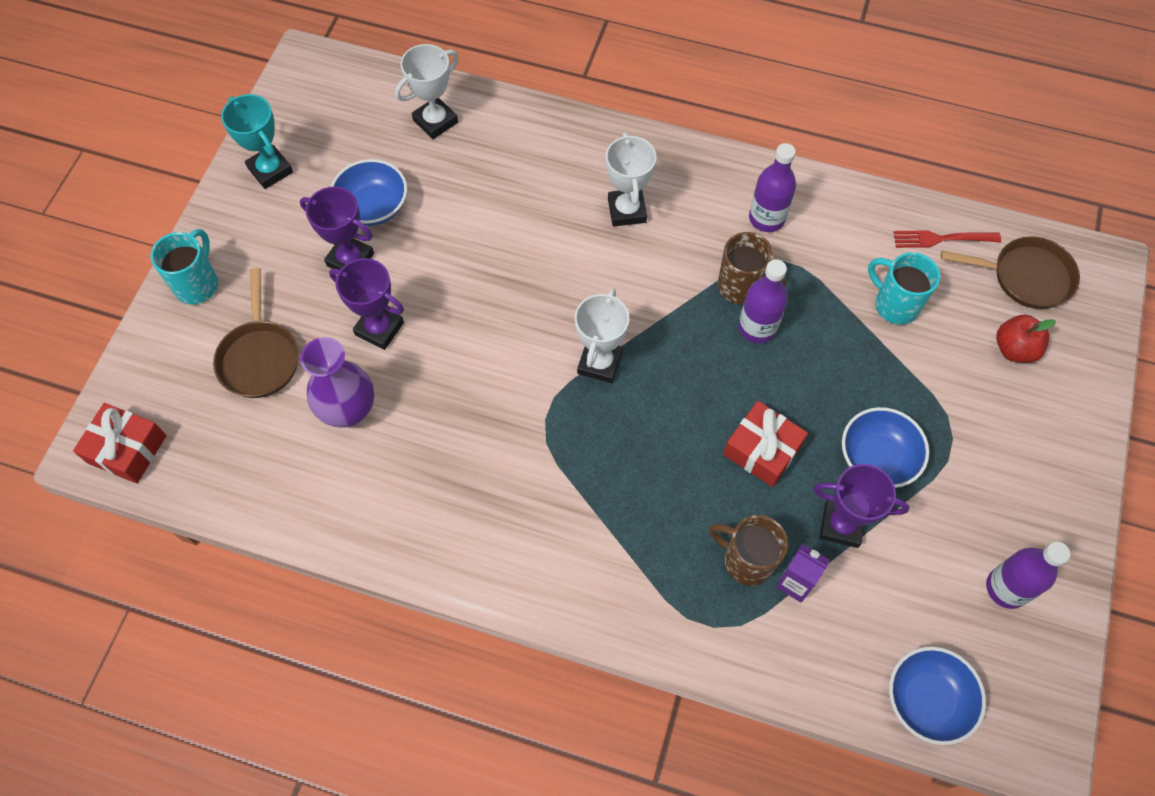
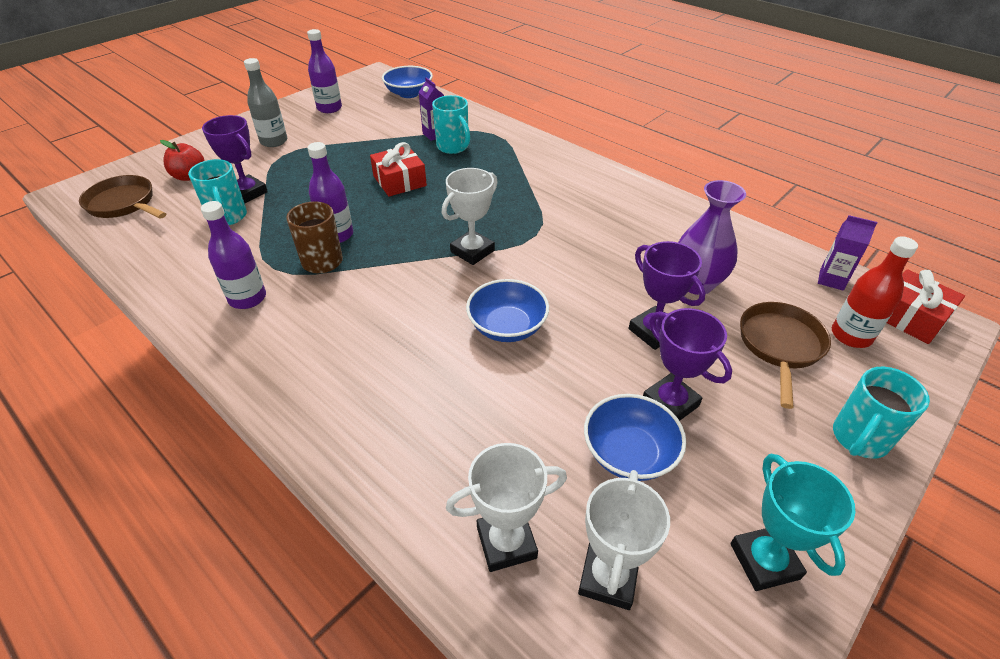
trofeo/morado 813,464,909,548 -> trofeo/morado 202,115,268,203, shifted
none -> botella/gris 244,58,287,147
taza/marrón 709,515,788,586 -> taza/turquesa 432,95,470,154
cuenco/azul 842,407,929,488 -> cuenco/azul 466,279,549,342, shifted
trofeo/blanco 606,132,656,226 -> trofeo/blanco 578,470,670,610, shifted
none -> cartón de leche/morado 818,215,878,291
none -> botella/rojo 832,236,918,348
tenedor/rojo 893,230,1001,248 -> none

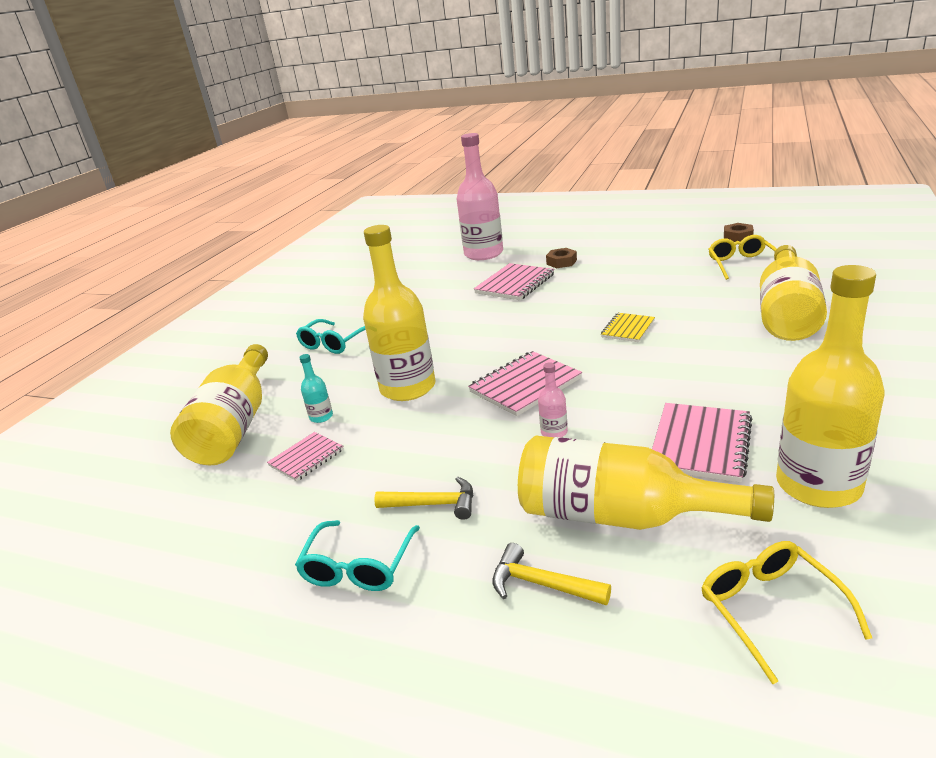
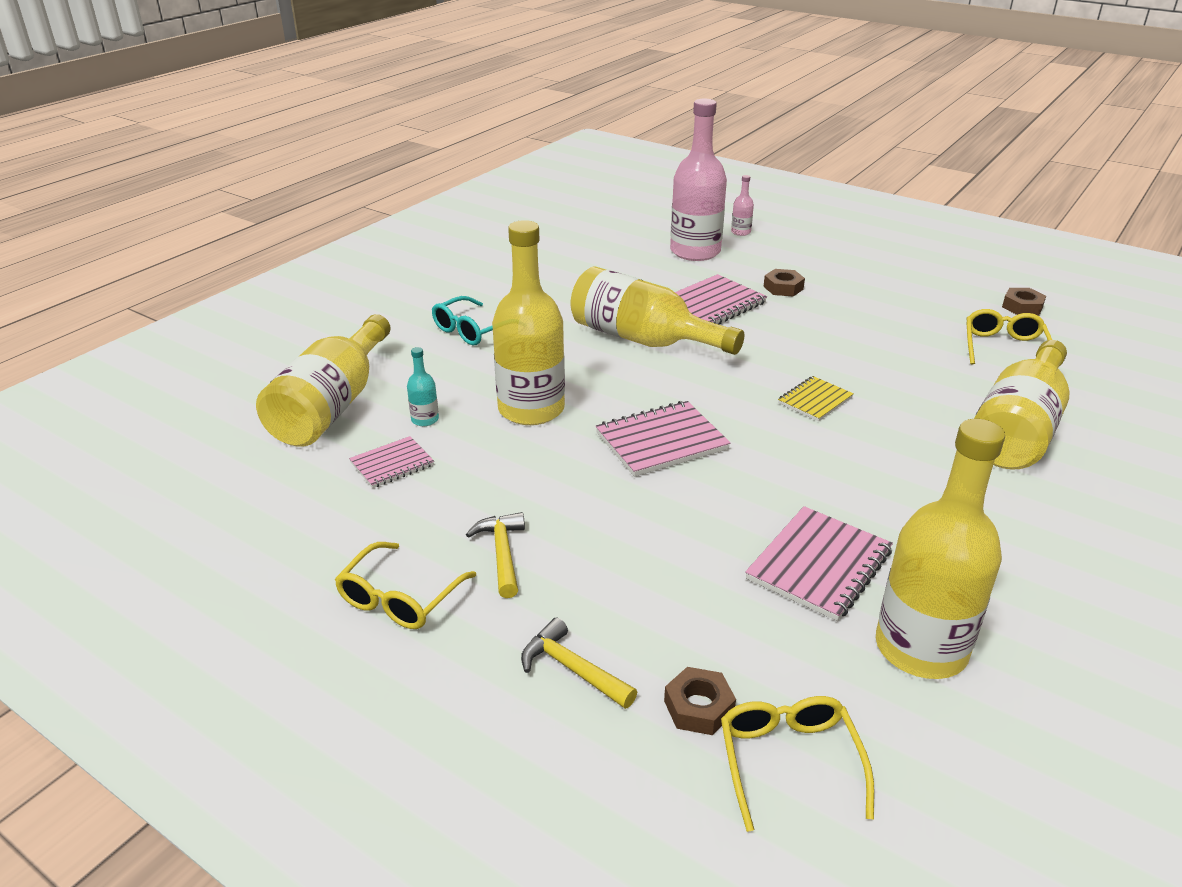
gafas/turquesa 295,520,420,591 -> gafas/amarillo 335,542,476,629
martillo/amarillo 374,477,473,520 -> martillo/amarillo 466,512,525,598, 120 degrees counterclockwise
botella/amarillo 518,435,774,530 -> botella/amarillo 571,266,744,355, shifted
none -> tuerca/marrón 664,667,736,735
botella/rosa 538,362,568,437 -> botella/rosa 731,175,754,236, shifted

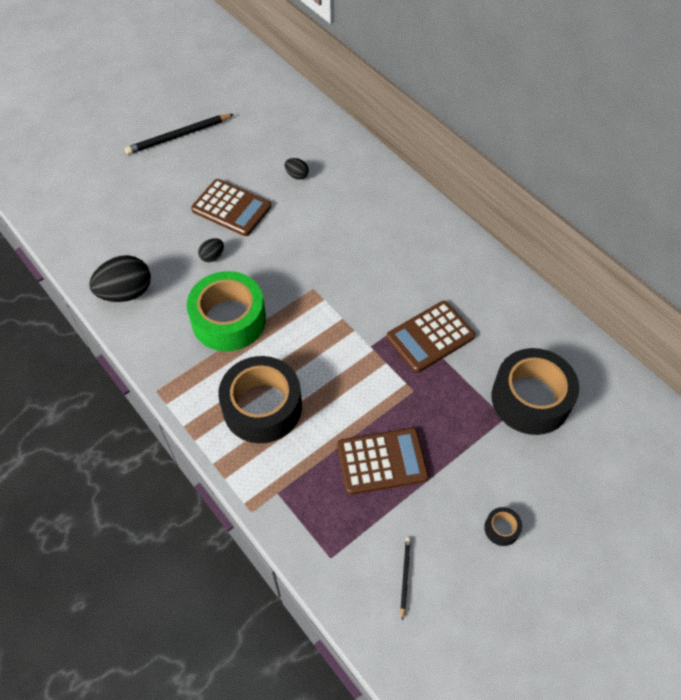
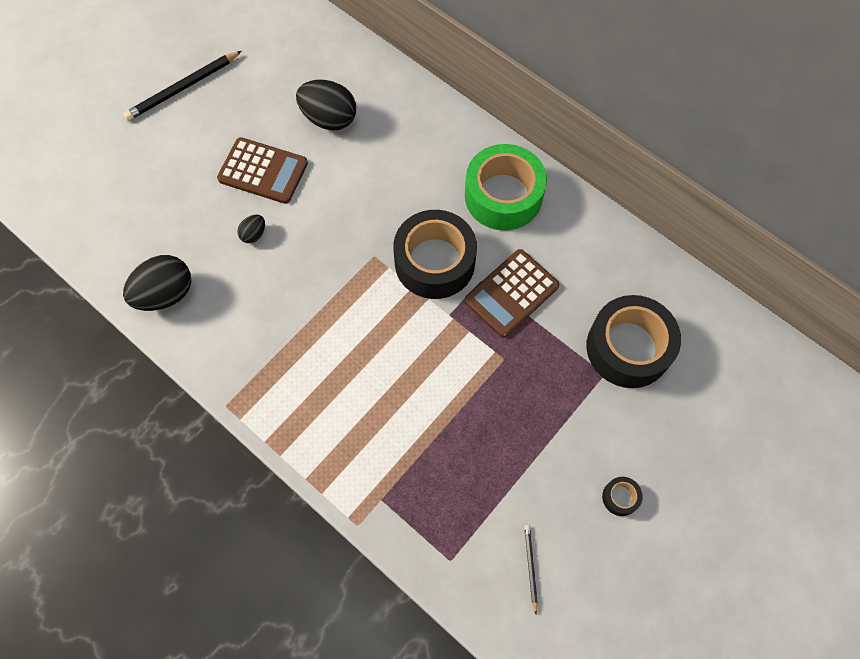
huevo/negro 285,158,309,180 -> huevo/negro 296,80,356,131, x2.06
cinta adhesiva/negro 218,356,302,443 -> cinta adhesiva/negro 393,210,477,299, shifted
cinta adhesiva/verde 187,271,266,351 -> cinta adhesiva/verde 465,144,547,231, shifted
calculadora/marrón 337,428,429,495 -> none

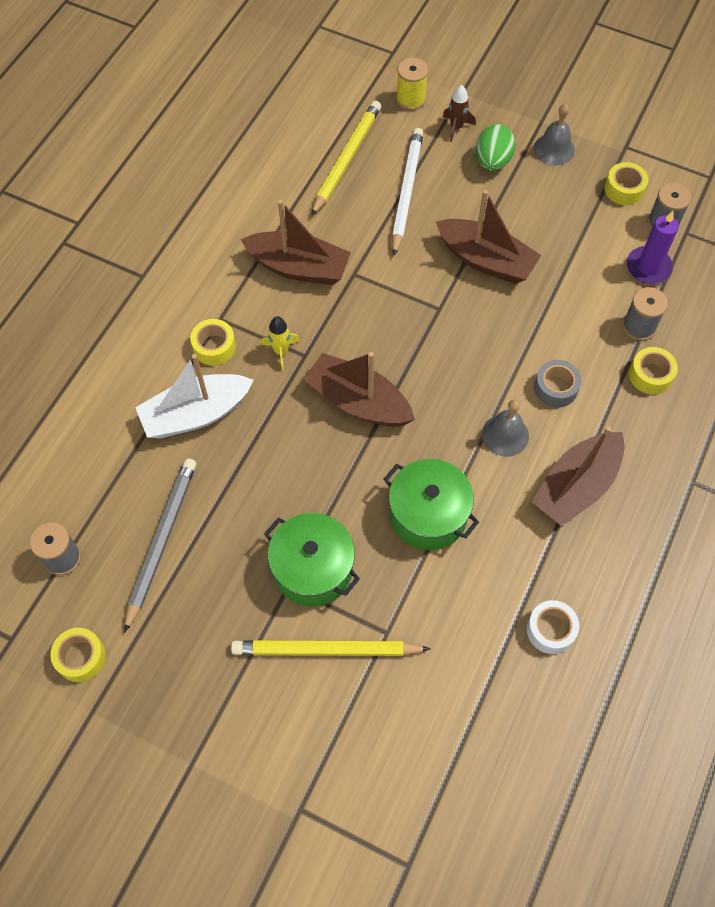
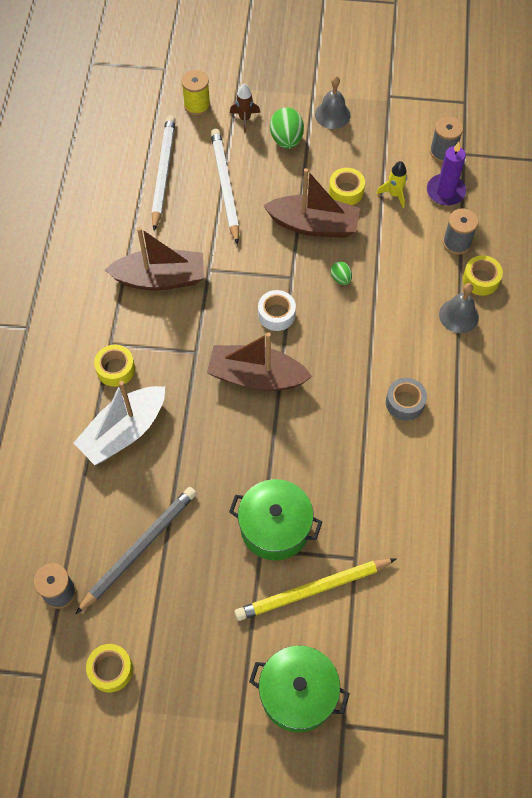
lápiz/gris 124,458,197,633 -> lápiz/gris 76,487,197,614, 45 degrees clockwise
lápiz/amarillo 311,101,381,216 -> lápiz/blanco 152,115,176,231
olla/verde 384,459,479,550 -> olla/verde 249,646,350,732, shifted
cinta adhesiva/blanco 527,600,579,654 -> cinta adhesiva/blanco 258,290,296,331, shifted
cinta adhesiva/amarillo 604,162,649,205 -> cinta adhesiva/amarillo 329,168,365,205, shifted
none -> huevo/verde 331,262,352,285
cohete/amarillo 261,316,300,371 -> cohete/amarillo 377,161,407,208, shifted
cinta adhesiva/gris 534,360,581,408 -> cinta adhesiva/gris 386,378,427,420, shifted
campana/gris 482,400,529,457 -> campana/gris 439,283,479,333, shifted
barco/marrón 532,426,625,526 -> none

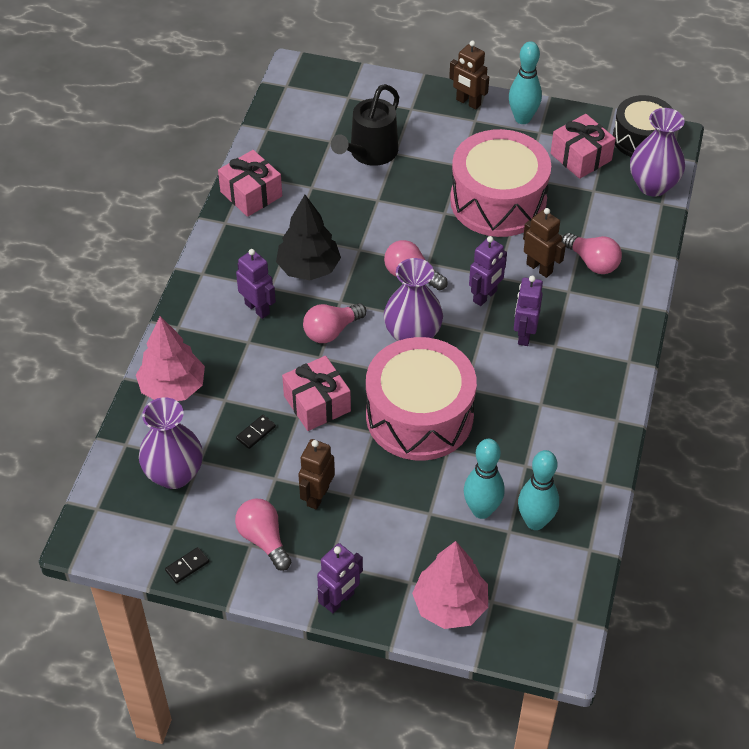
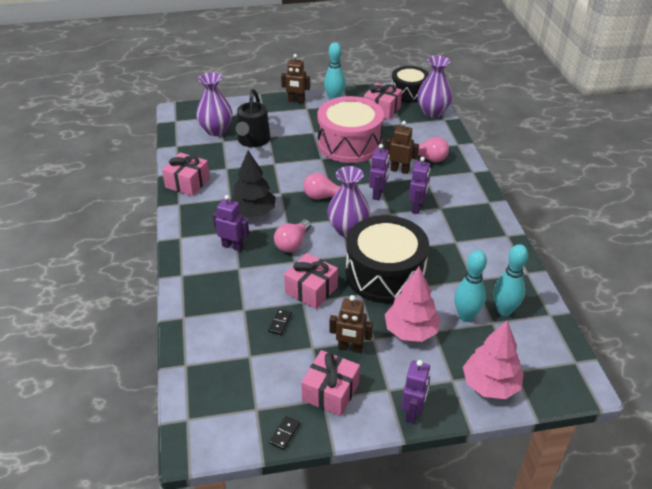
florero/morado 139,397,203,489 -> florero/morado 196,73,233,136, shifted
bombilla/rosa 235,498,291,571 -> regalo/rosa 301,350,360,416
robot/marrón 298,439,335,510 -> robot/marrón 329,295,373,353, 75 degrees counterclockwise
tambor/rosa 366,337,477,461 -> tambor/negro 346,215,429,303
árbol/rosa 136,316,205,401 -> árbol/rosa 385,267,441,342, shifted
robot/morado 514,276,543,346 -> robot/morado 409,157,430,214, 150 degrees counterclockwise

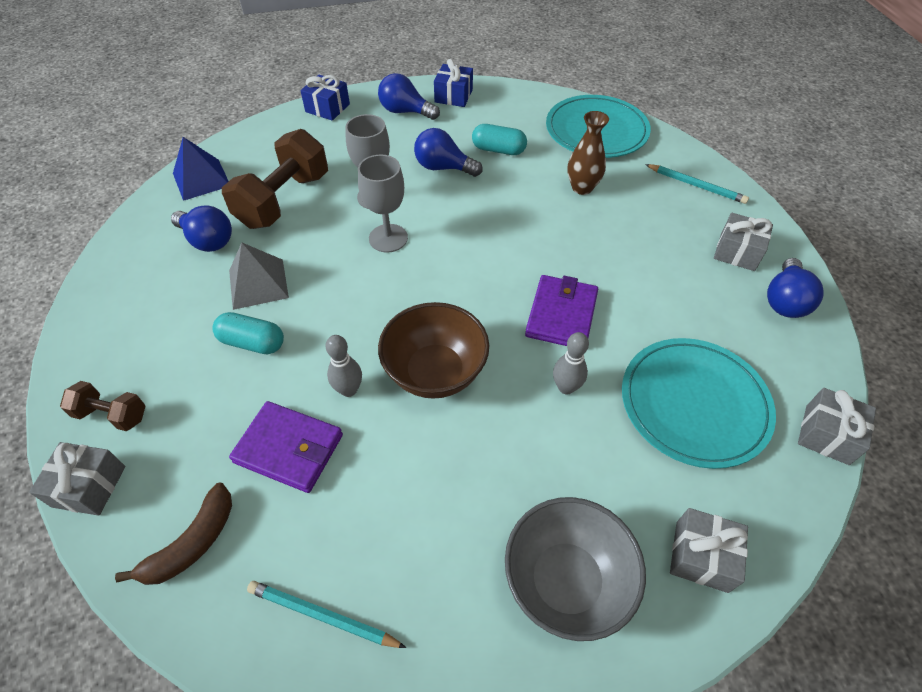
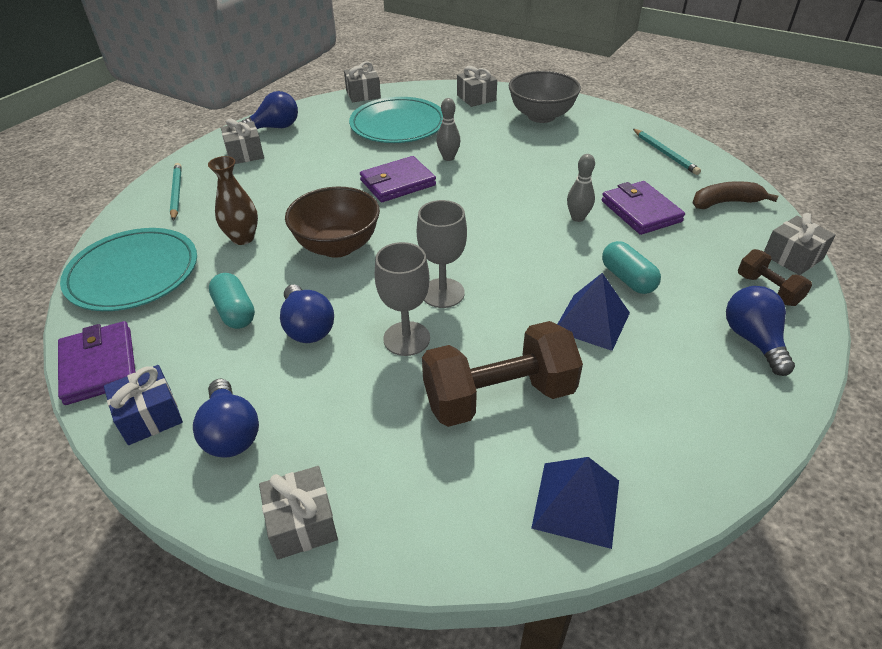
none -> cartera/morado 58,321,135,405
regalo/azul 300,75,350,121 -> regalo/gris 259,466,338,559
cuenco/marrón 378,302,489,399 -> cuenco/marrón 285,187,380,258, shifted
pirámide/gris 229,243,289,310 -> pirámide/azul 557,273,630,351
bombilla/azul 171,206,232,252 -> bombilla/azul 726,286,795,376, shifted

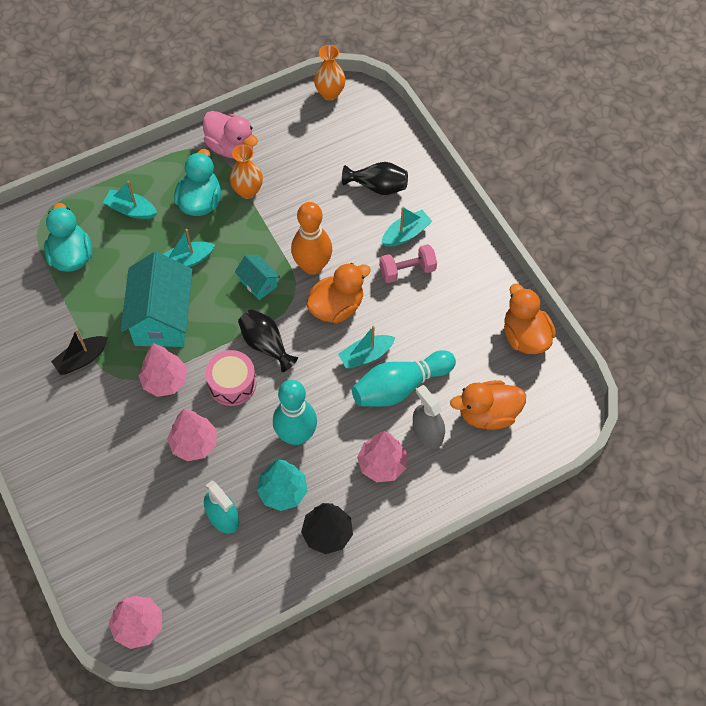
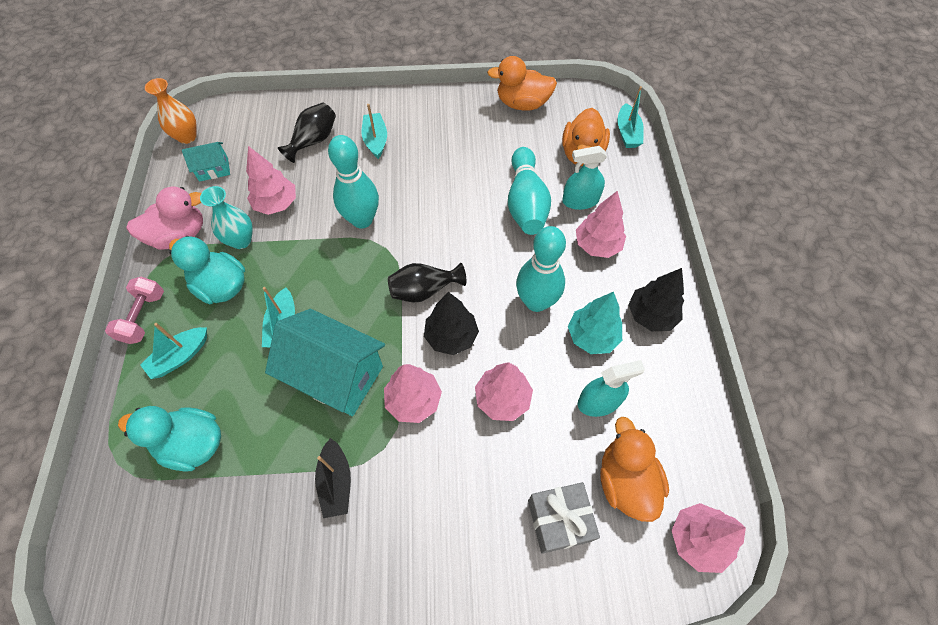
mancuerna/rosa 379,244,437,283 -> mancuerna/rosa 105,277,164,344, shifted
casa/turquesa 235,255,280,300 -> casa/turquesa 182,142,230,182, shifted
florero/naranja 230,145,263,199 -> florero/turquesa 200,186,253,249
none -> árbol/rosa 246,146,296,215
bolo/naranja 291,202,332,275 -> bolo/turquesa 328,135,379,229
tambor/rosa 205,350,257,406 -> árbol/negro 424,292,479,355
none -> regalo/gris 528,482,600,554
pulverizador/gris 413,385,445,448 -> pulverizador/turquesa 562,146,607,210
pato/naranja 306,263,371,323 -> pato/naranja 600,417,669,522, shifted
barco/turquesa 338,326,396,369 -> barco/turquesa 618,86,644,148, shifted

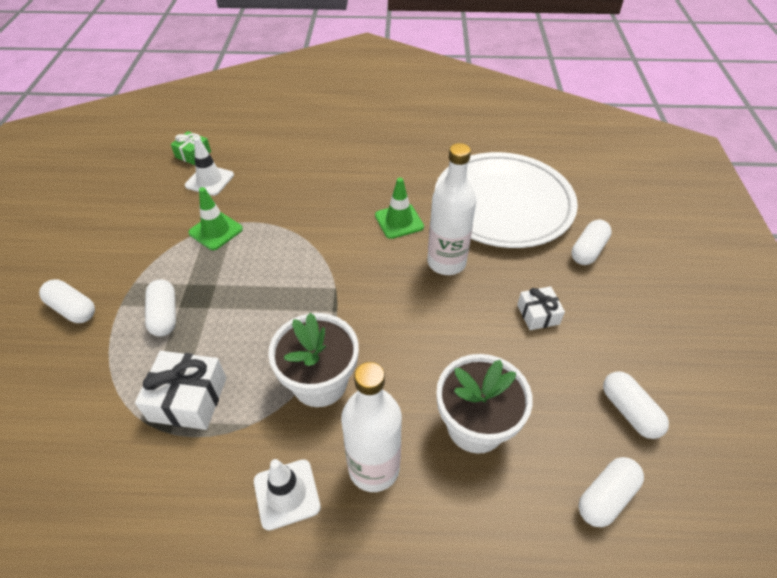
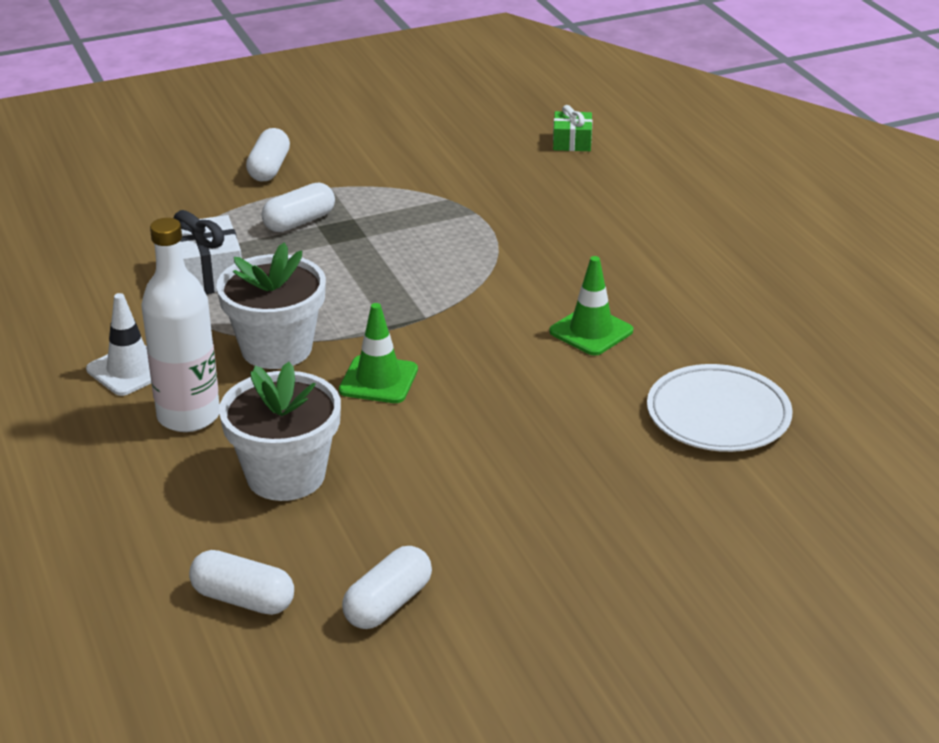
cono de tráfico/verde 188,187,243,250 -> cono de tráfico/verde 339,303,418,403, shifted
plato/blanco 434,152,578,248 -> plato/blanco 647,364,793,452, x0.58
cono de tráfico/blanco 185,137,234,196 -> none
botella/blanco 427,143,476,275 -> none
regalo/blanco 517,286,565,330 -> none
cápsula/blanco 571,220,612,265 -> none

